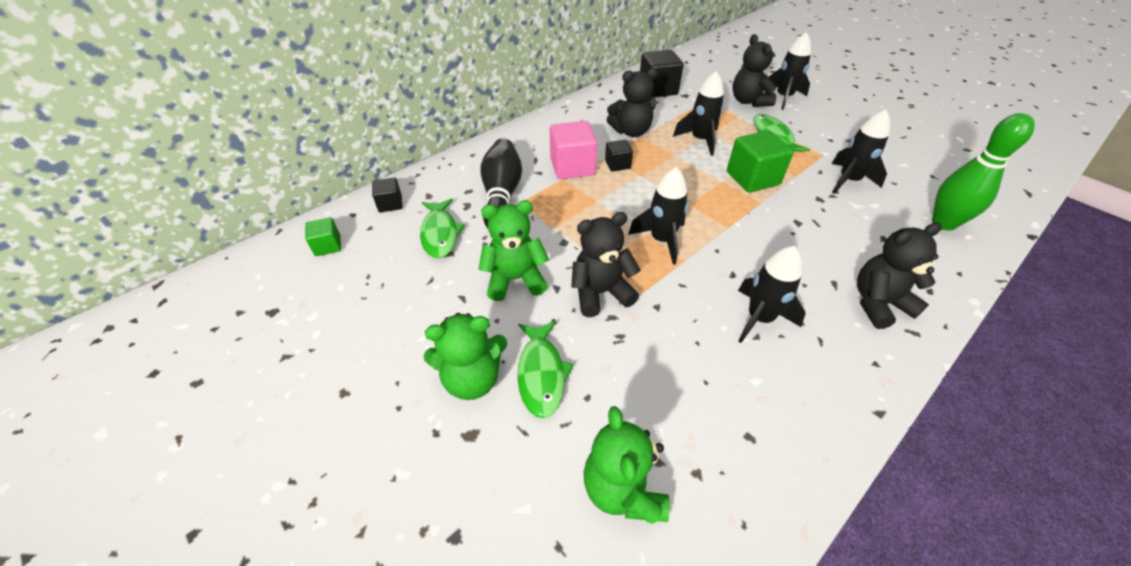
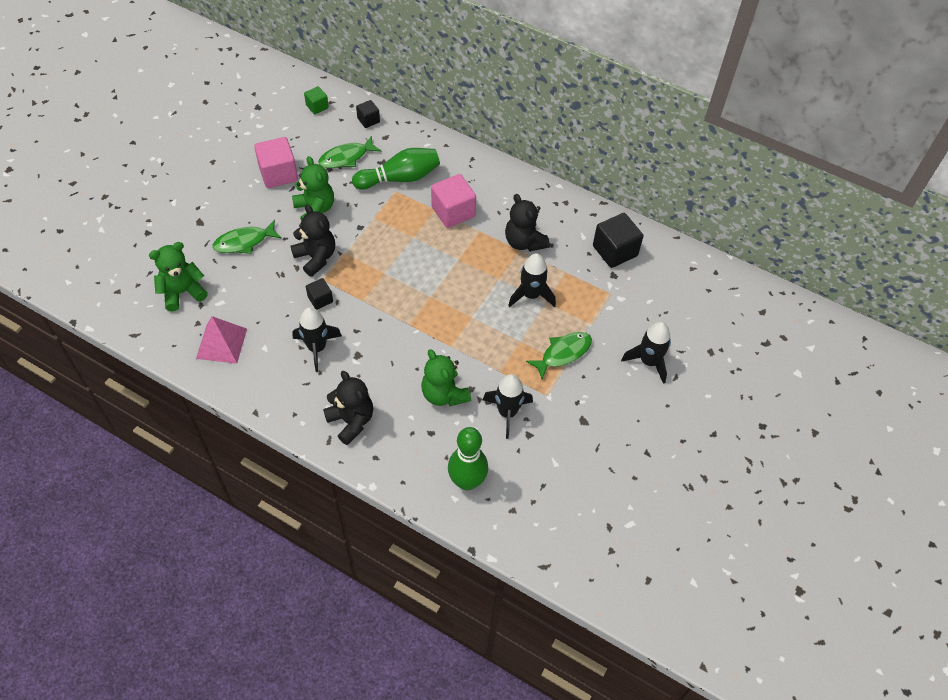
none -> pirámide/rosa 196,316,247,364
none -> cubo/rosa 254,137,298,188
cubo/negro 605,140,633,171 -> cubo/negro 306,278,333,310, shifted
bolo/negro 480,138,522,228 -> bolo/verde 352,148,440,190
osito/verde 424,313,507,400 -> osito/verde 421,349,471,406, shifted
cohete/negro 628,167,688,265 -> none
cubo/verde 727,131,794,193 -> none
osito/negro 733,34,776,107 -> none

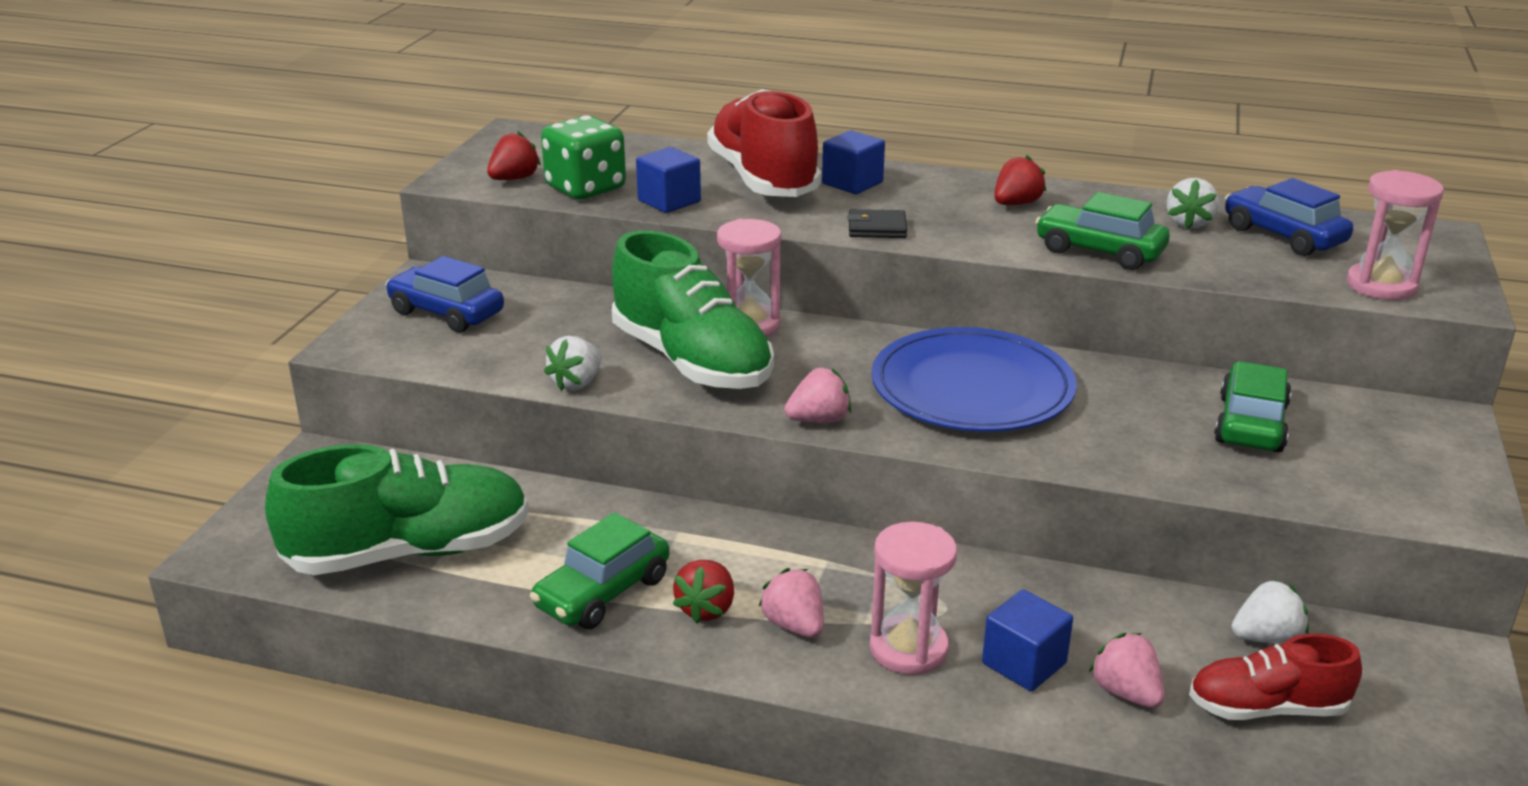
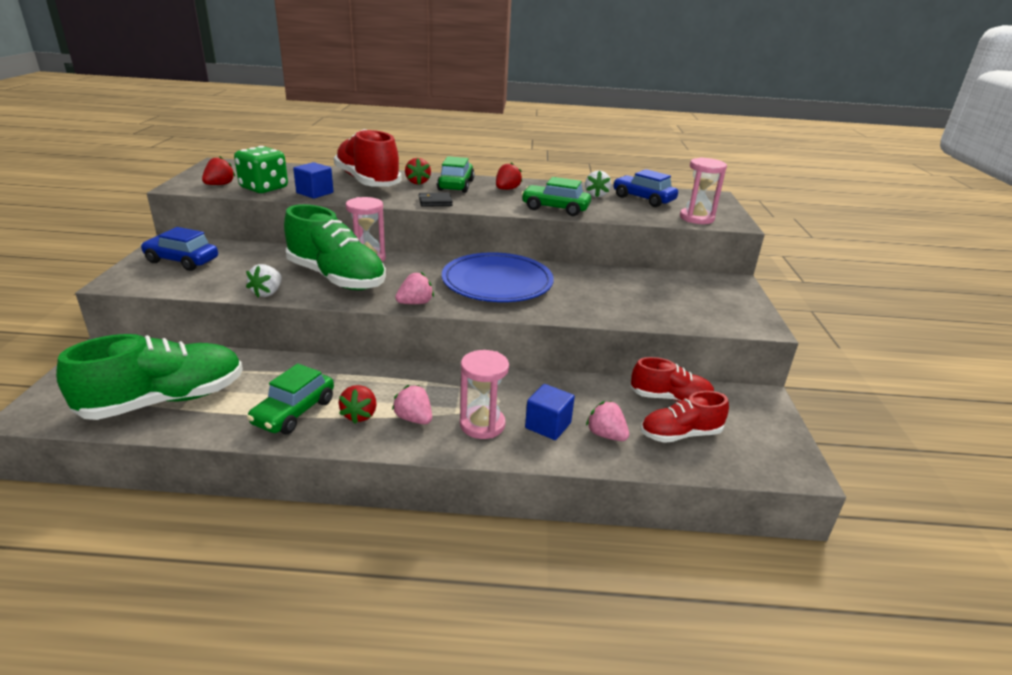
cubo/azul 822,130,885,194 -> fresa/rojo 405,158,431,185
coche/verde 1214,361,1292,453 -> coche/verde 437,156,475,193, shifted
fresa/blanco 1232,580,1309,644 -> zapato/rojo 631,357,714,402

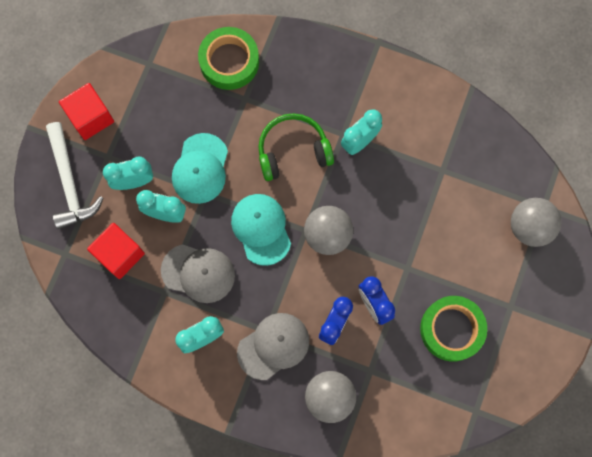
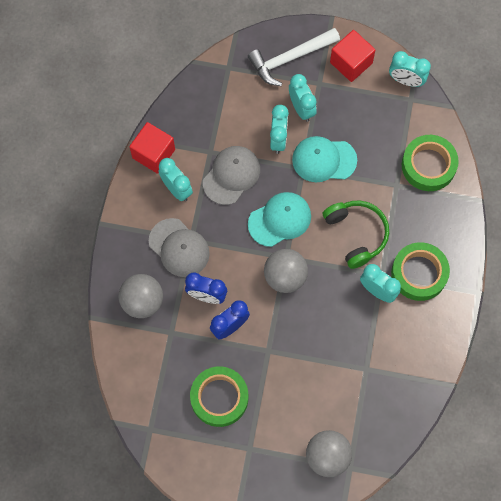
cubo/rojo 87,223,145,279 -> cubo/rojo 129,122,175,174, shifted
gorra/gris 161,244,235,303 -> gorra/gris 203,146,260,205, 150 degrees counterclockwise
none -> despertador/turquesa 389,51,431,87
none -> cinta adhesiva/verde 391,242,450,301

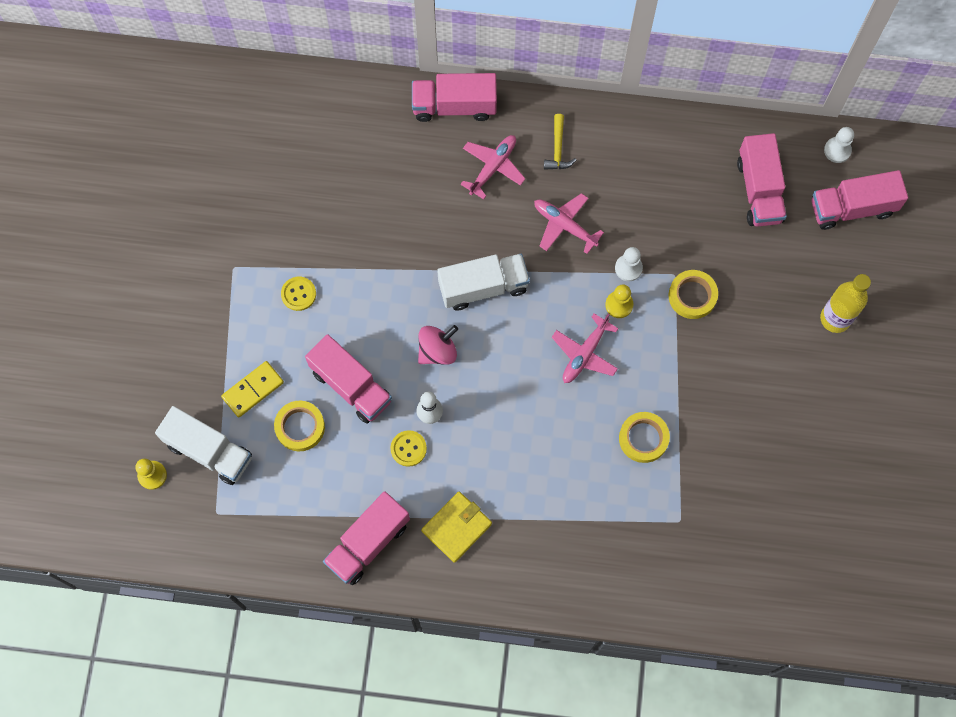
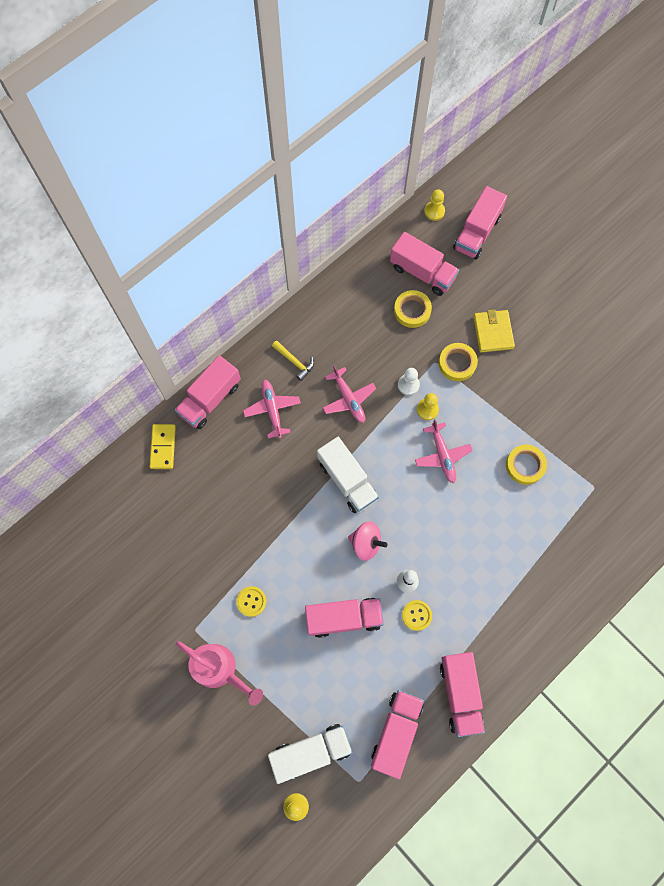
ficha de dominó/amarillo 221,361,284,417 -> ficha de dominó/amarillo 150,424,176,469, shifted
none -> regadera/rosa 176,641,263,706
camión/blanco 437,254,530,310 -> camión/blanco 317,437,379,513, 120 degrees clockwise
avión/rosa 534,193,604,254 -> avión/rosa 323,365,376,423, 105 degrees counterclockwise
peonza/rosa 418,325,458,365 -> peonza/rosa 348,522,388,561, 105 degrees clockwise
none -> camión/rosa 371,690,424,779
cinta adhesiva/amarillo 274,401,325,452 -> cinta adhesiva/amarillo 394,290,432,328, shifted
peón/blanco 824,127,854,163 -> peón/amarillo 424,189,445,221
cartera/amarillo 421,491,492,563 -> cartera/amarillo 473,309,515,352, shifted
botella/amarillo 820,274,871,333 -> none

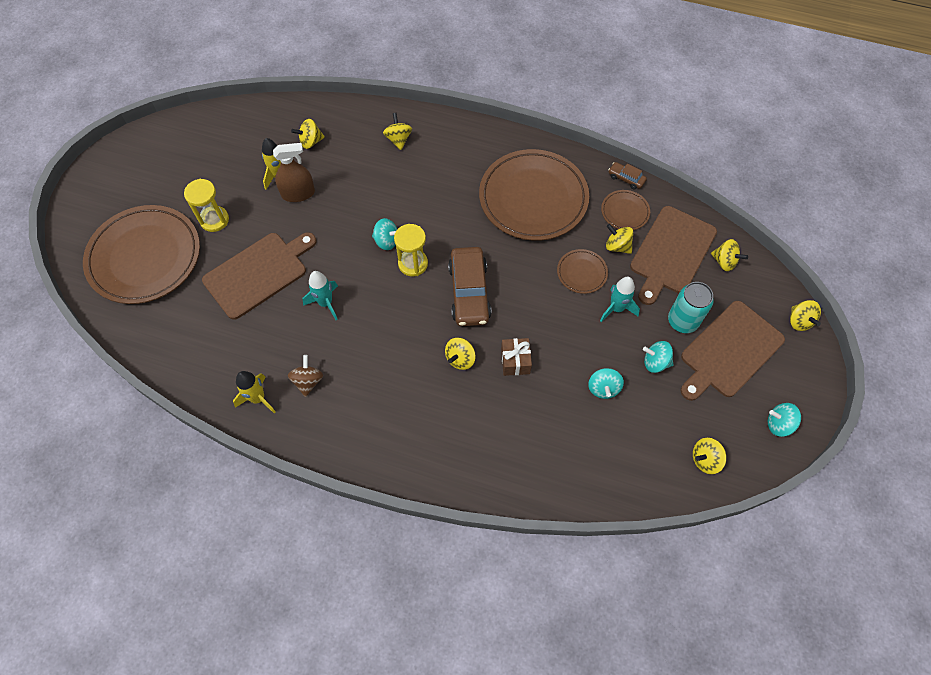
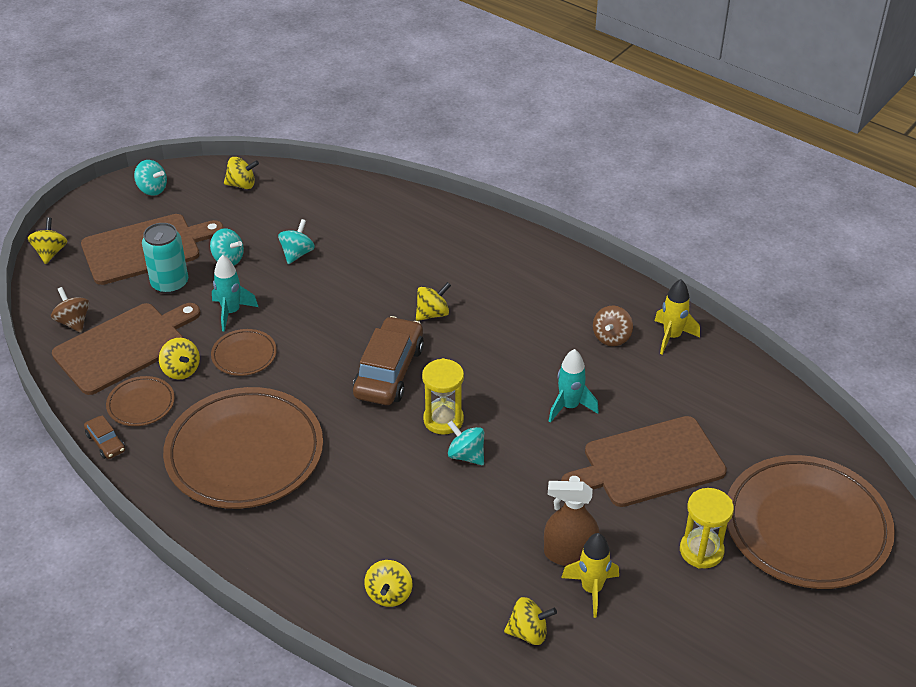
peonza/amarillo 711,239,748,271 -> peonza/marrón 51,287,89,333
regalo/marrón 501,338,532,376 -> none

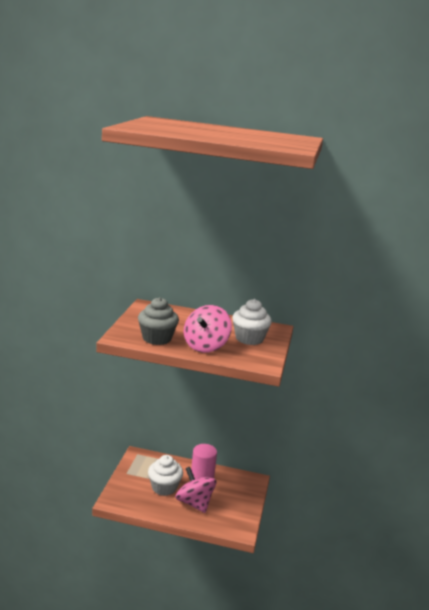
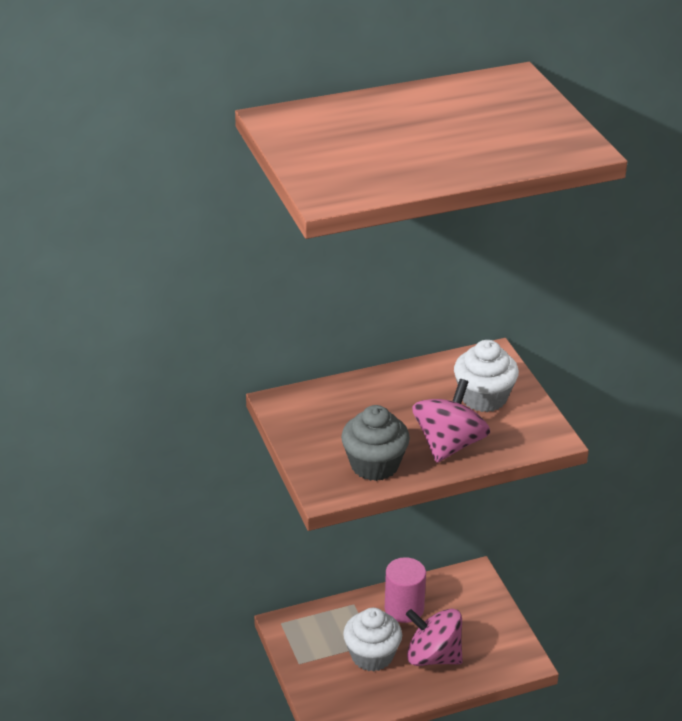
peonza/rosa 184,305,232,353 -> peonza/rosa 412,379,490,463, 150 degrees counterclockwise

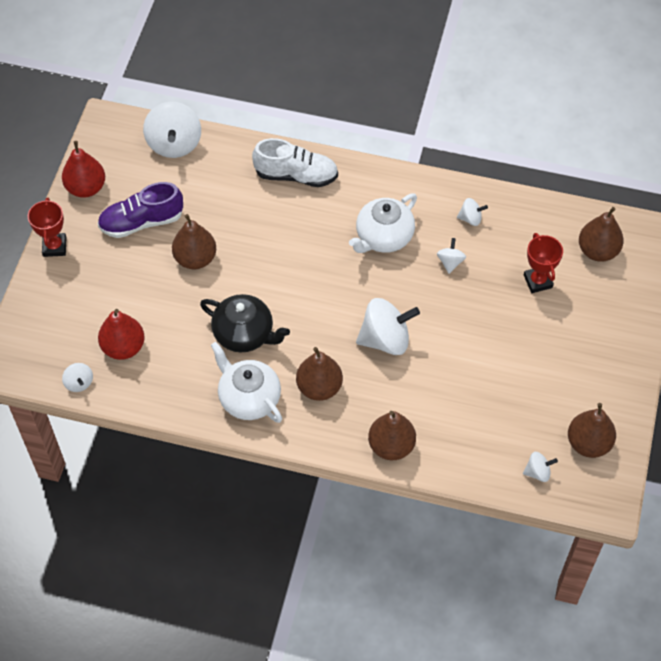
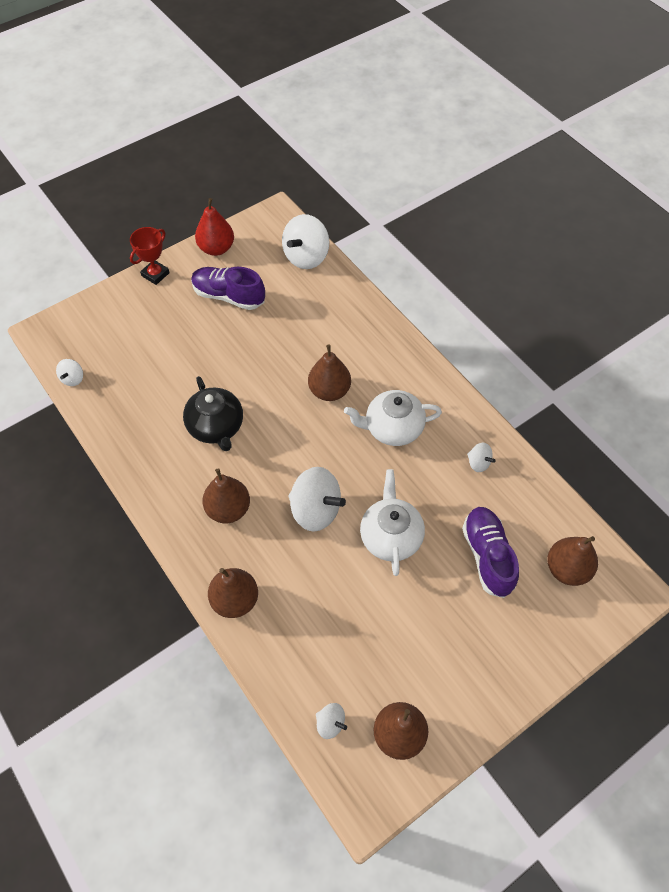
pera/marrón 172,214,216,269 -> pera/marrón 308,344,351,401, shifted
tetera/blanco 211,342,282,423 -> tetera/blanco 360,469,425,576, shifted
trofeo/rojo 524,233,563,293 -> zapato/morado 462,507,519,598
pera/rojo 98,309,145,360 -> none
zapato/blanco 252,138,338,187 -> none
peonza/blanco 437,238,466,274 -> none

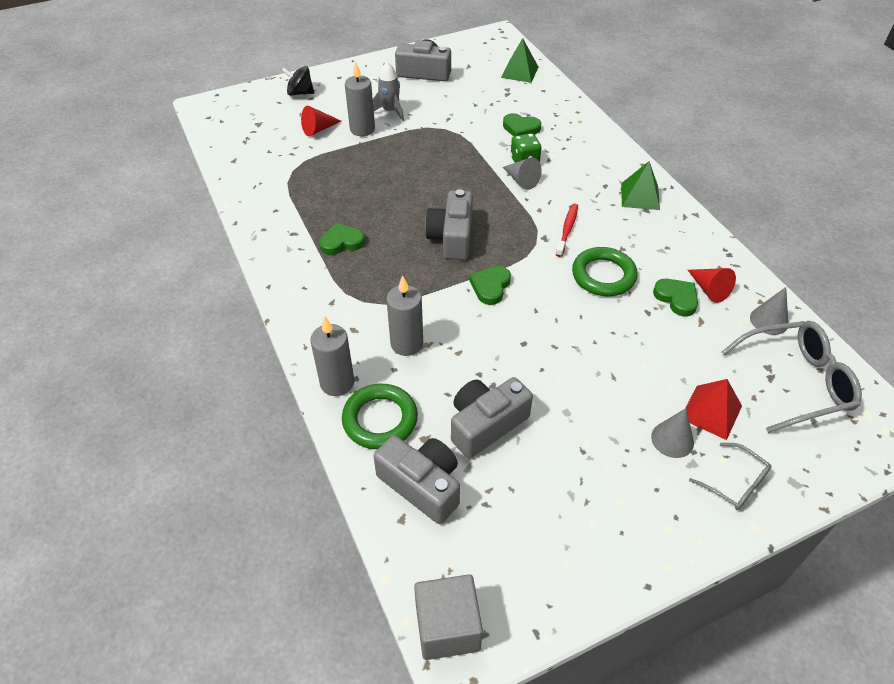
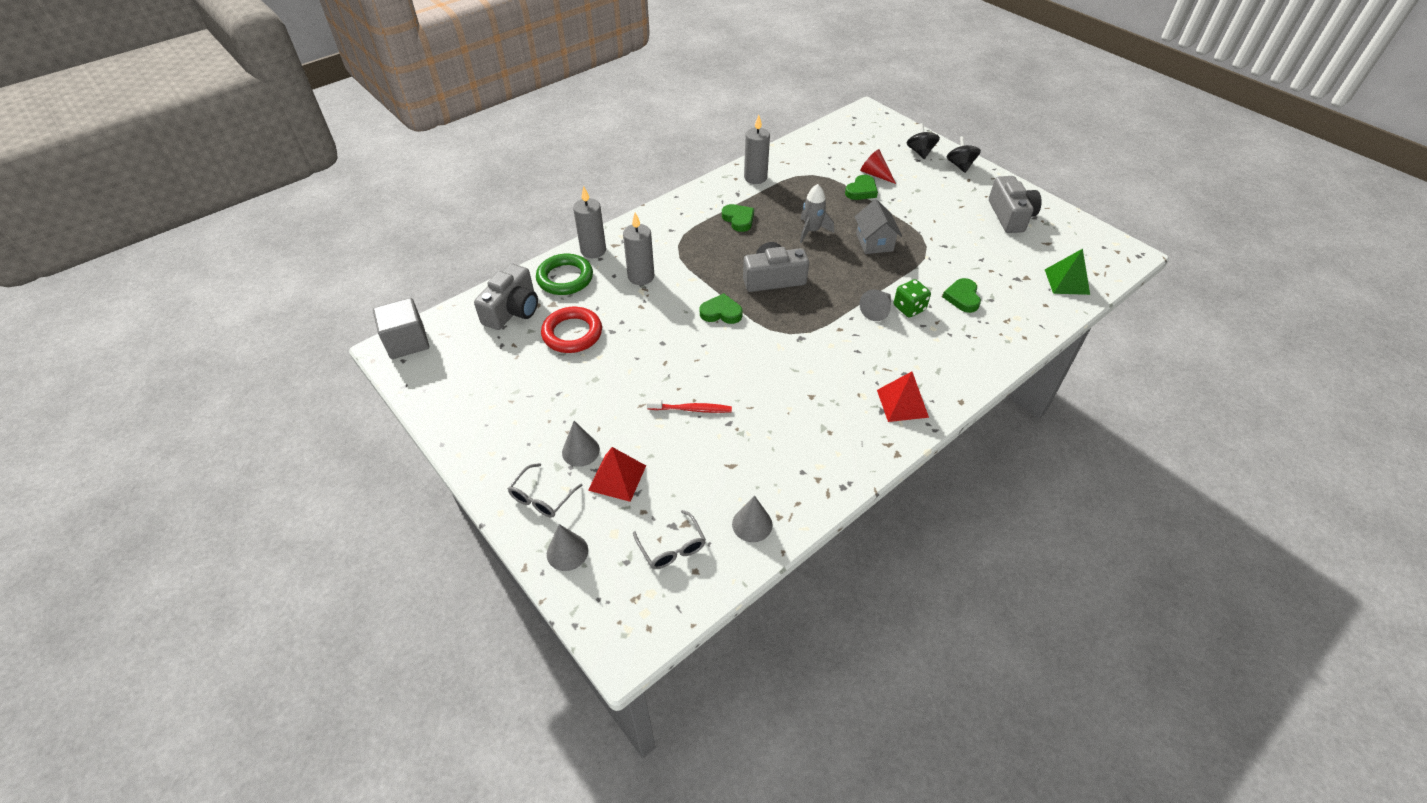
cámara/gris 451,377,533,458 -> anillo/rojo 541,307,602,353
none -> cono/gris 547,524,588,571
gafas/gris 722,321,862,433 -> gafas/gris 633,510,706,569, x0.55
cepillo de dientes/rojo 556,203,578,257 -> cepillo de dientes/rojo 647,399,732,413, shifted
vela/gris 345,61,375,136 -> vela/gris 744,115,770,184, shifted
cohete/gris 373,62,404,121 -> cohete/gris 800,184,834,243, shifted
corazón/verde 653,279,698,317 -> corazón/verde 845,175,878,200, shifted
none -> casa/gris 855,199,902,254
pirámide/verde 621,161,660,210 -> pirámide/rojo 877,372,929,422
none -> peonza/negro 947,136,981,173
anillo/verde 572,247,638,296 -> none
cono/rojo 688,268,736,303 -> none

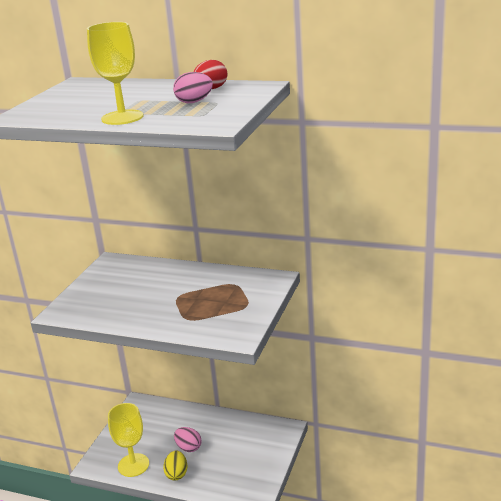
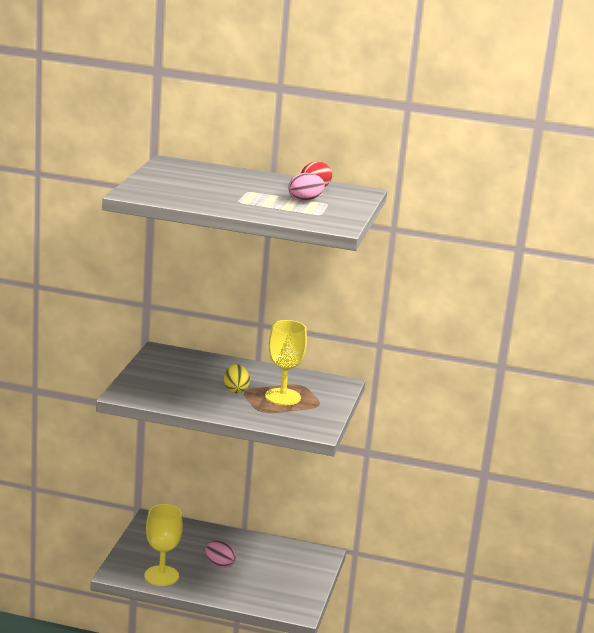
huevo/amarillo 163,451,187,481 -> huevo/amarillo 224,364,250,393, shifted
copa/amarillo 87,22,144,125 -> copa/amarillo 265,320,307,405, shifted

